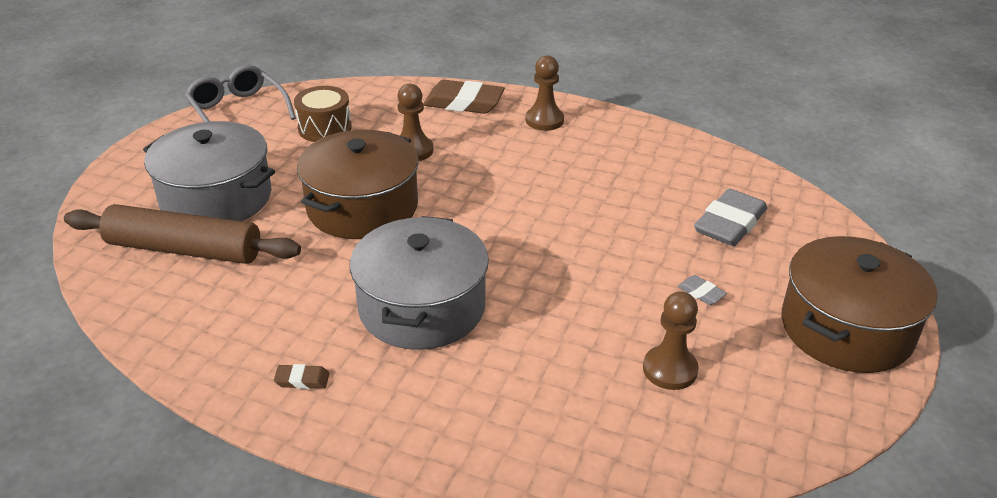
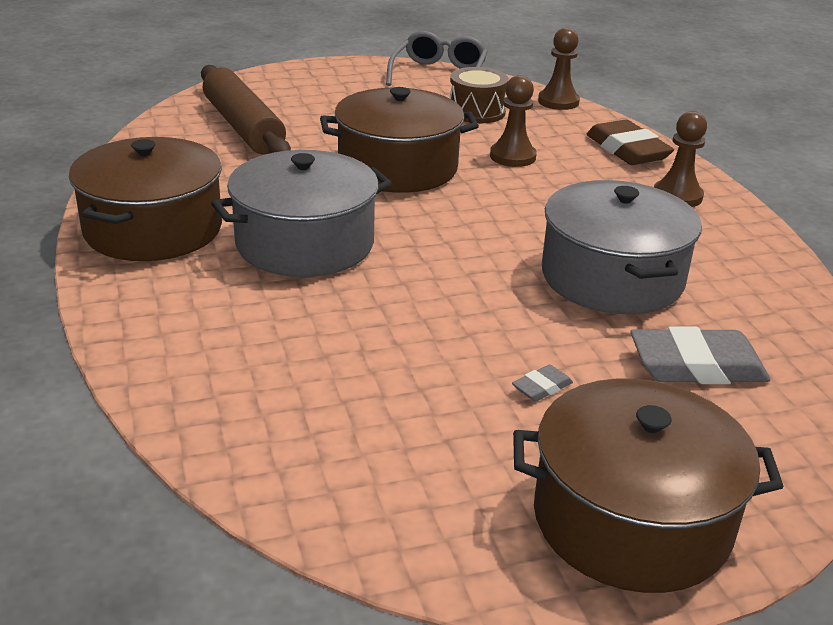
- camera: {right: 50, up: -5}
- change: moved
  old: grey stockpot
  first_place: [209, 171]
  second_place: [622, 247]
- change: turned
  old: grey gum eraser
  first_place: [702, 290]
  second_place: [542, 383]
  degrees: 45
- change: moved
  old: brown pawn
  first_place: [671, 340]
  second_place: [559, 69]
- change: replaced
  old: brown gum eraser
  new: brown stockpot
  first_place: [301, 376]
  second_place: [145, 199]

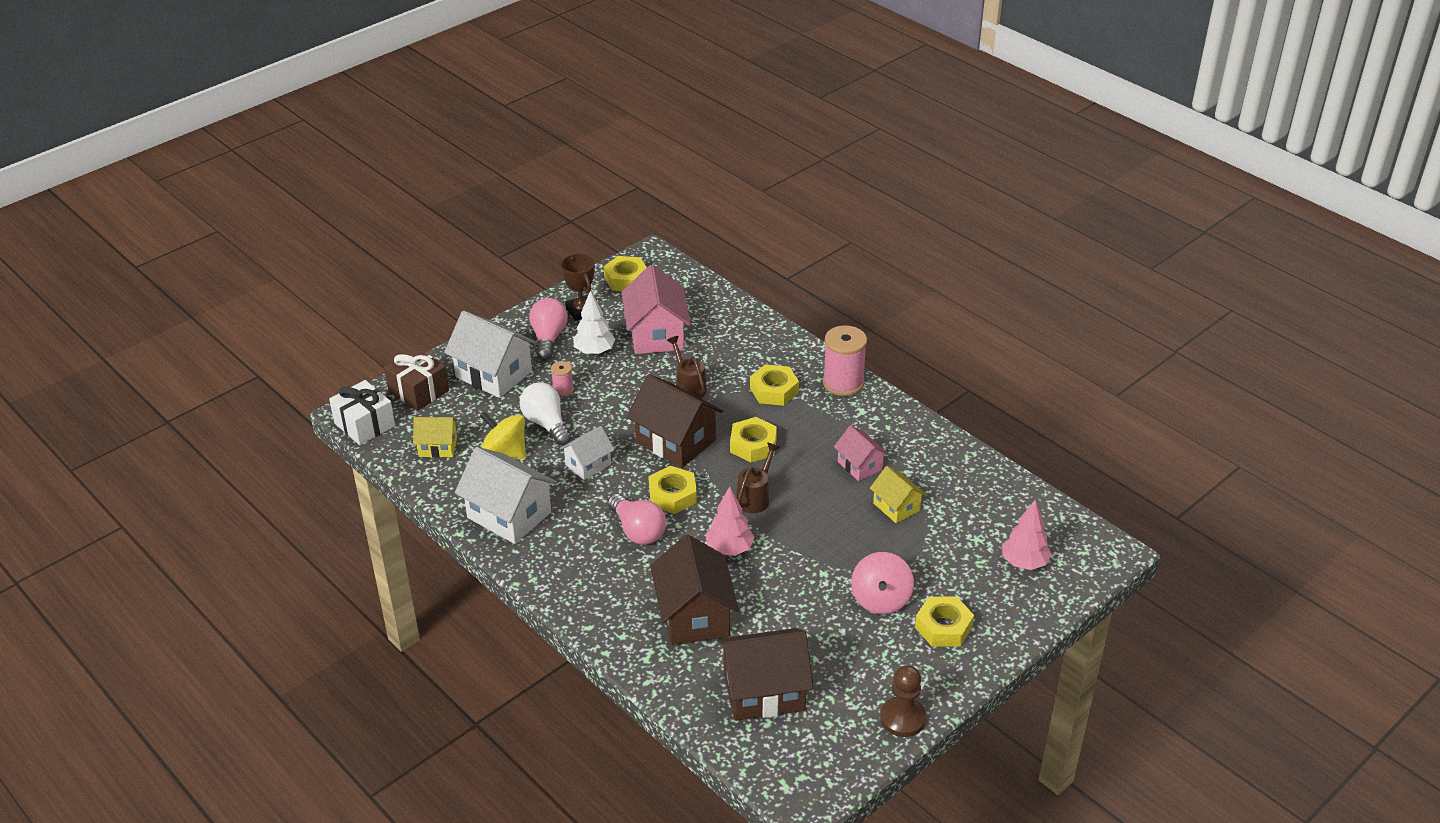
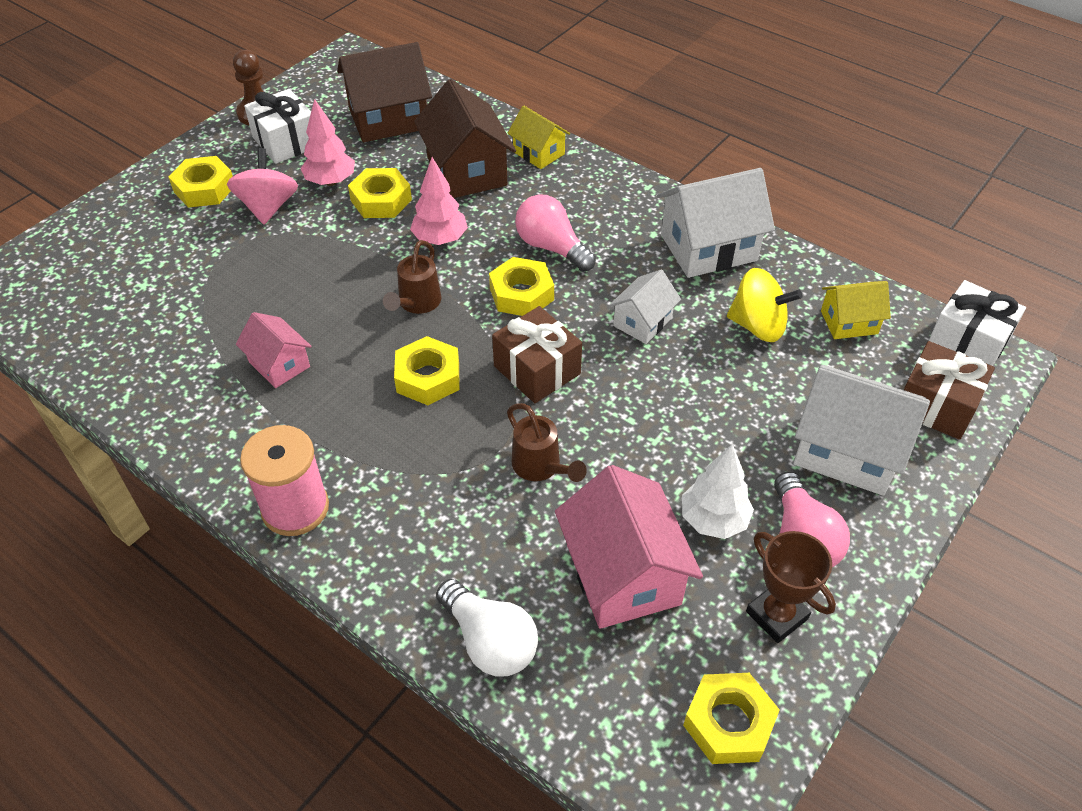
- camera: {right: 170, up: 10}
- change: removed
  old: rose-pink reel of thread
  first_place: [562, 378]
- change: moved
  old: golden hexagon nut
  first_place: [774, 385]
  second_place: [380, 193]
- change: replaced
  old: brown cottage
  new: brown wrapped gift
  first_place: [675, 421]
  second_place: [537, 354]
- change: moved
  old: snow-white bulb
  first_place: [545, 414]
  second_place: [487, 627]
- change: turned
  old: snow-white cottage
  first_place: [506, 495]
  second_place: [716, 223]
  degrees: -45
- change: moved
  old: golden cottage
  first_place: [898, 494]
  second_place: [539, 137]
- change: moved
  old: rose-pink toy tree
  first_place: [1027, 535]
  second_place: [328, 142]
- change: added
  new: snow-white wrapped gift
  second_place: [277, 126]

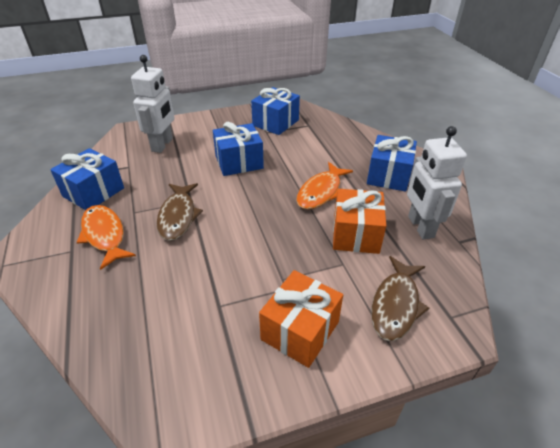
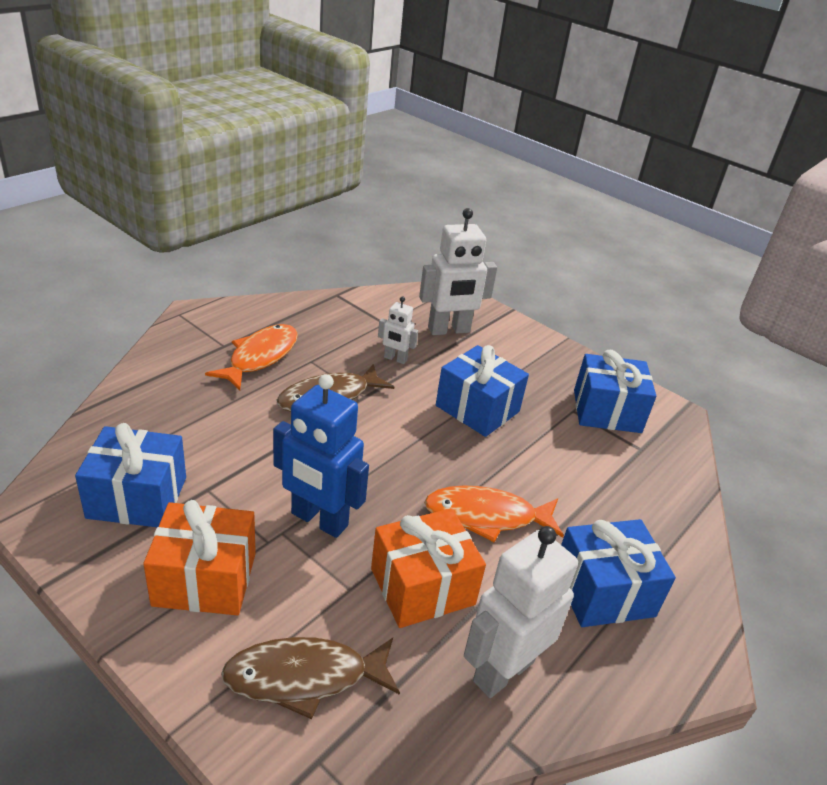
- camera: {right: 55, up: -5}
- change: moved
  old: royal blue wrapped gift
  first_place: [87, 179]
  second_place: [130, 475]
- change: added
  new: snow-white toy robot
  second_place: [398, 330]
- change: added
  new: royal blue toy robot
  second_place: [321, 456]

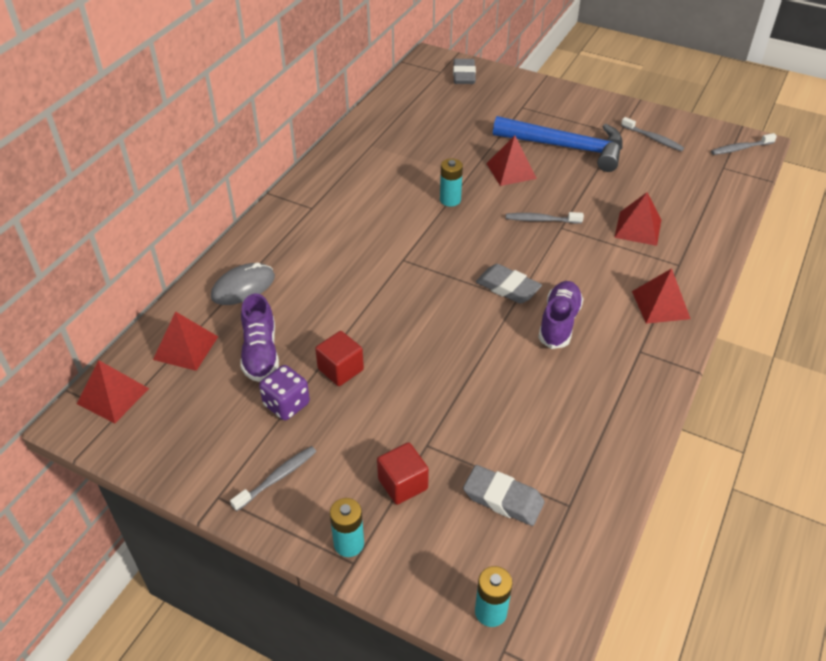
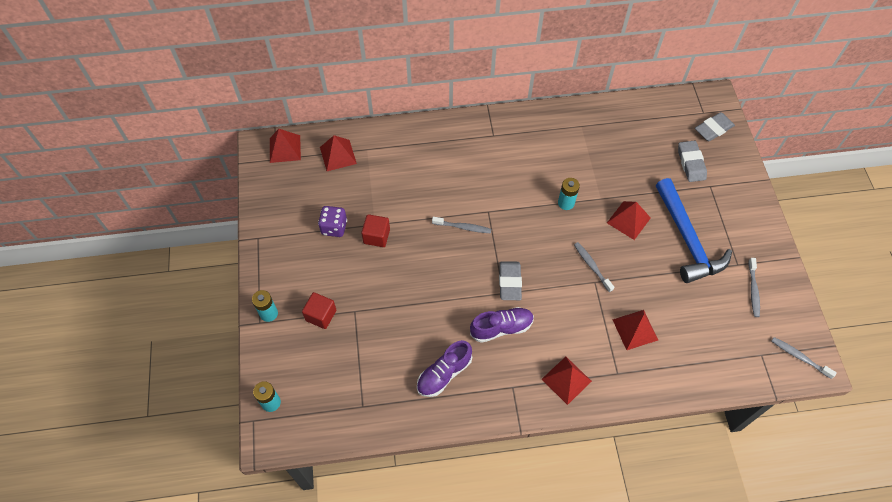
- camera: {right: 55, up: 15}
- change: removed
  old: grey mouse
  first_place: [243, 283]
- change: moved
  old: purple shoe
  first_place: [260, 338]
  second_place: [444, 368]
- change: moved
  old: grey toothbrush
  first_place: [273, 478]
  second_place: [461, 225]
- change: moved
  old: grey gum eraser
  first_place: [504, 495]
  second_place: [692, 161]

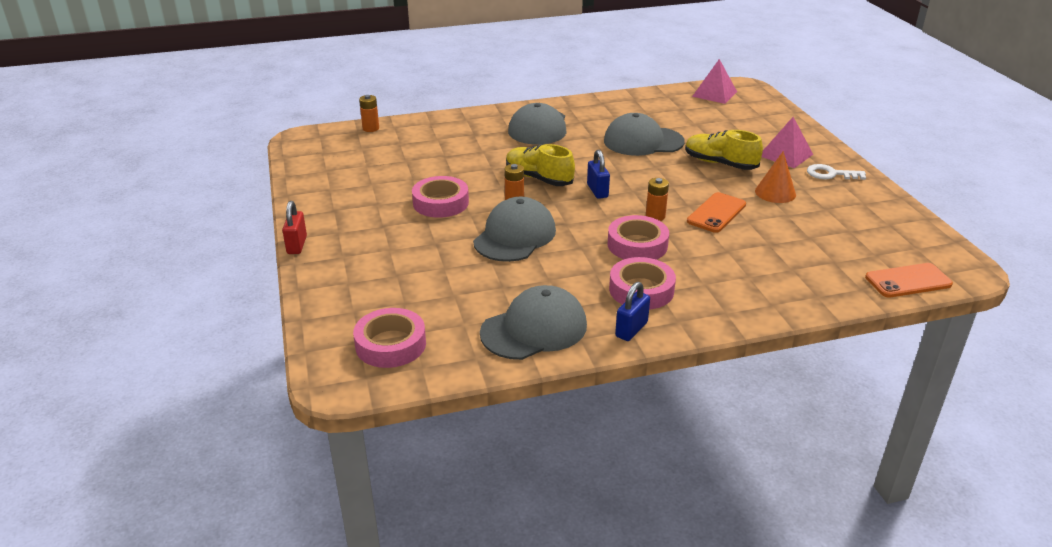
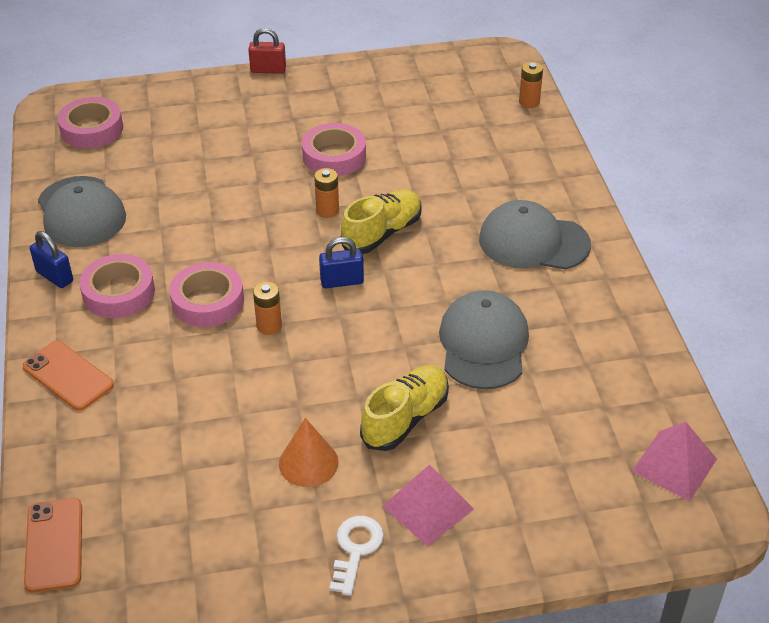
- camera: {right: 95, up: 10}
- change: moved
  old: orange-coloured mobile phone
  first_place: [716, 212]
  second_place: [68, 376]
- change: removed
  old: grey peaked cap
  first_place: [514, 229]

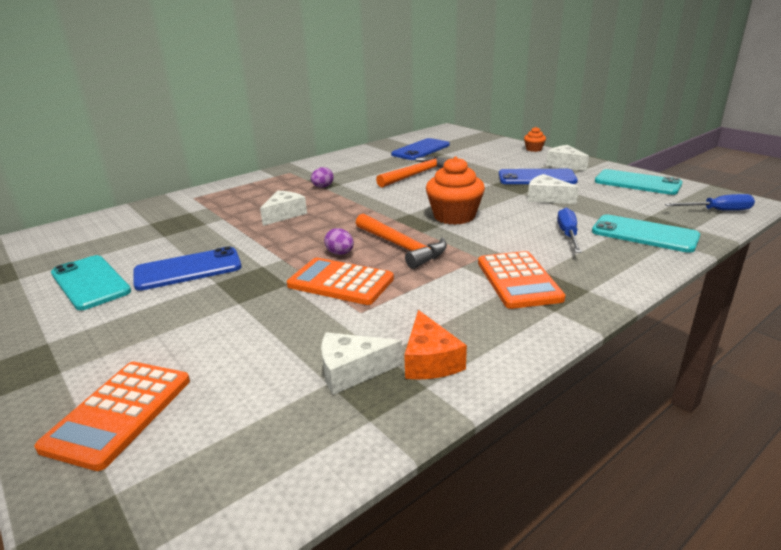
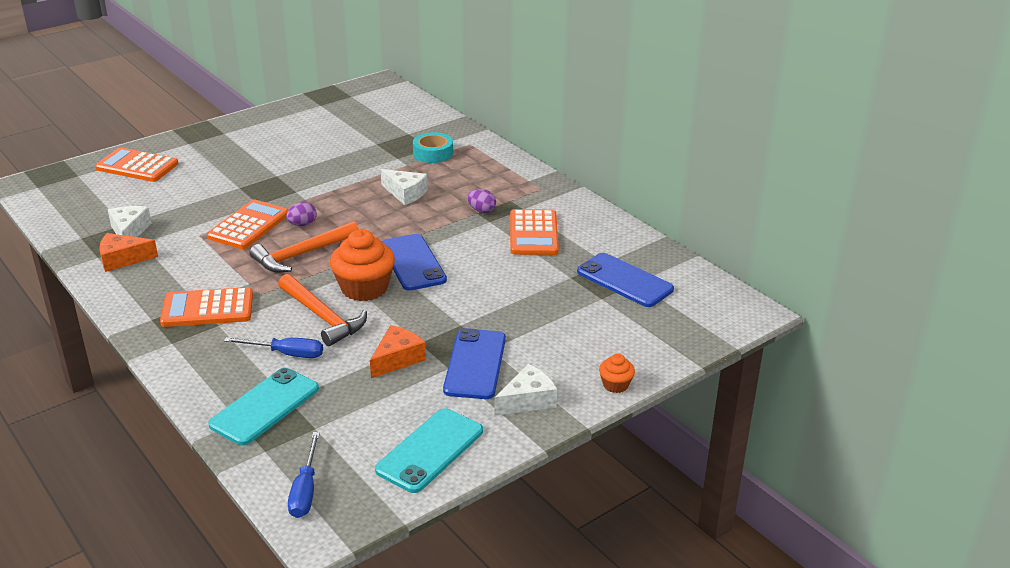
- camera: {right: 90, up: 5}
- change: moved
  old: orange-coloured claw hammer
  first_place: [412, 172]
  second_place: [322, 310]
- change: recoloured
  old: snow-white piece of cheese
  new: orange-coloured piece of cheese
  first_place: [553, 189]
  second_place: [398, 351]
- change: moved
  old: royal blue mobile phone
  first_place: [188, 268]
  second_place: [414, 262]
- change: removed
  old: teal mobile phone
  first_place: [91, 282]
- change: added
  new: teal sticky tape
  second_place: [433, 147]
- change: added
  new: orange-coloured calculator
  second_place: [534, 232]

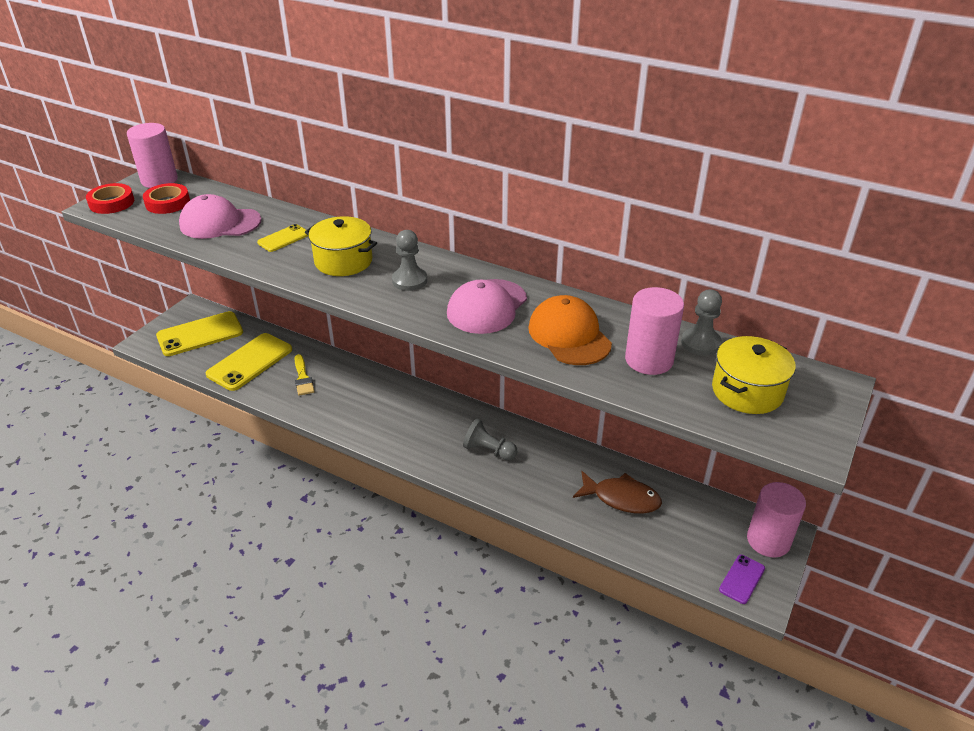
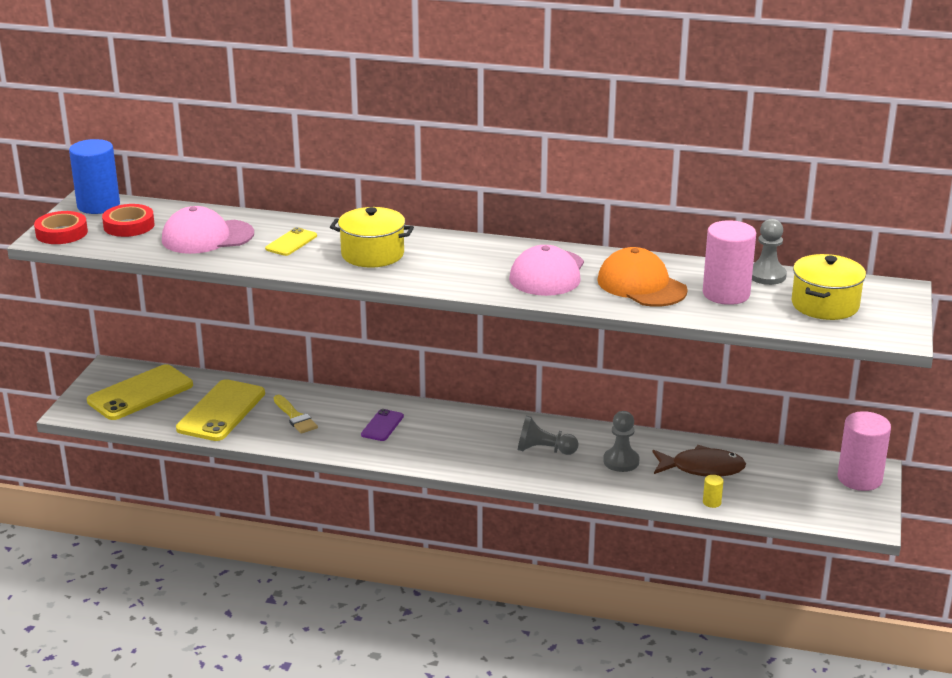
- camera: {right: -15, up: -10}
- change: recoloured
  old: rose-pink cylinder shape
  new: royal blue cylinder shape
  first_place: [152, 155]
  second_place: [94, 176]
- change: moved
  old: grey pawn
  first_place: [409, 260]
  second_place: [621, 441]
- change: moved
  old: purple mobile phone
  first_place: [742, 579]
  second_place: [382, 425]
- change: added
  new: golden cylinder shape
  second_place: [713, 491]

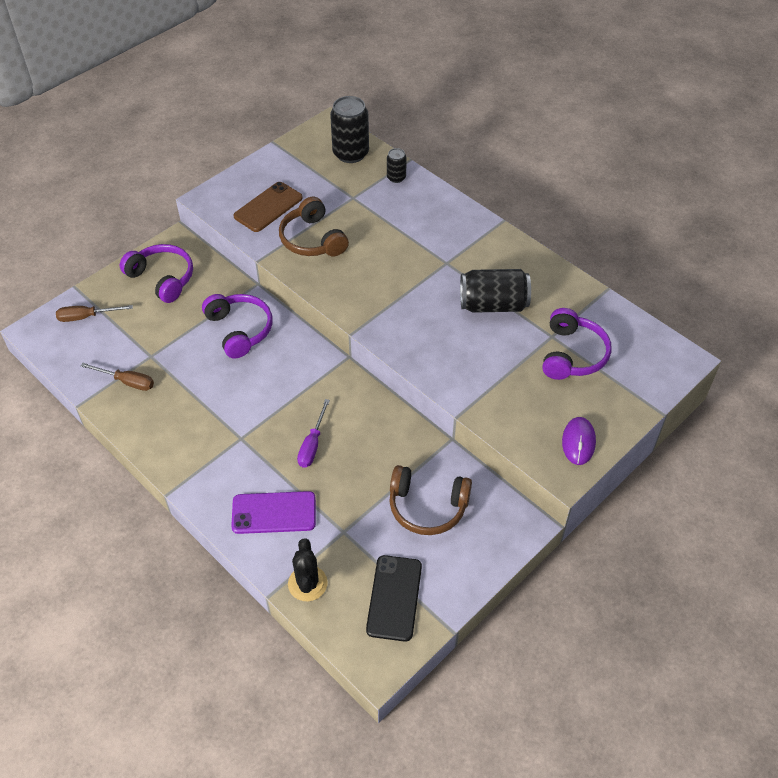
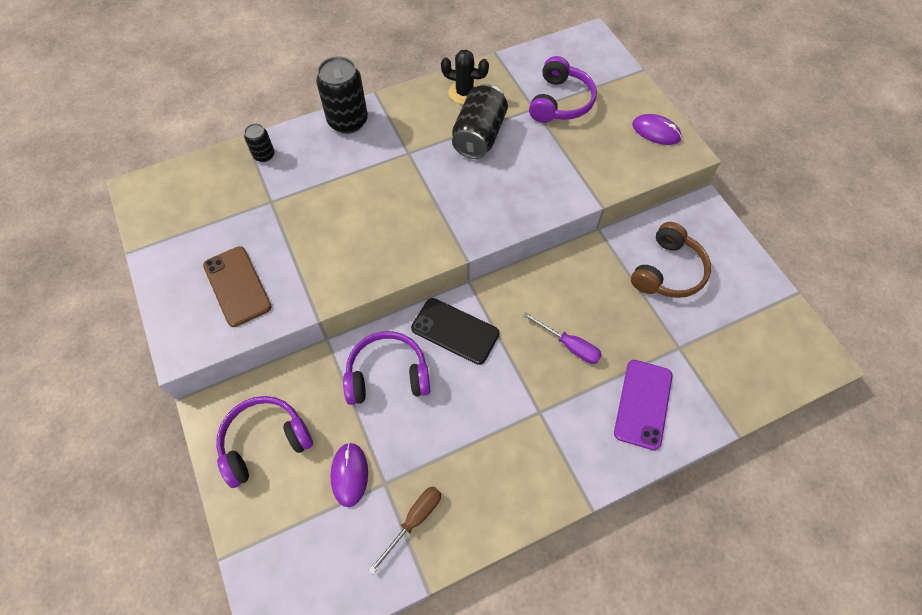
- camera: {right: -70, up: 10}
- change: moved
  old: black soda can
  first_place: [349, 129]
  second_place: [342, 95]
- change: removed
  old: brown headphones
  first_place: [314, 227]
- change: removed
  old: brown hand screwdriver
  first_place: [94, 313]
- change: turned
  old: purple headphones
  first_place: [577, 344]
  second_place: [563, 89]
  degrees: 75
- change: moved
  old: black saguaro cactus
  first_place: [308, 569]
  second_place: [465, 77]
- change: moved
  old: black mobile phone
  first_place: [394, 598]
  second_place: [455, 331]
- change: added
  new: purple mouse
  second_place: [349, 474]

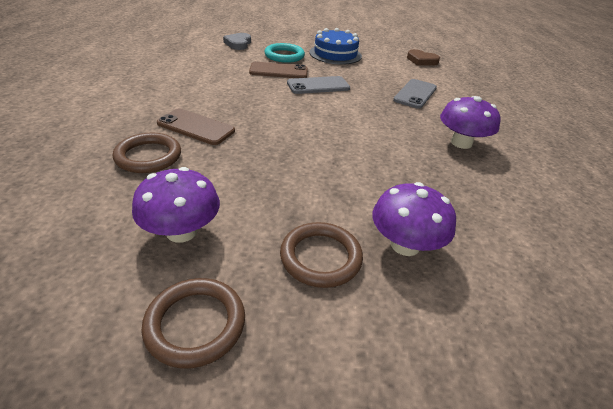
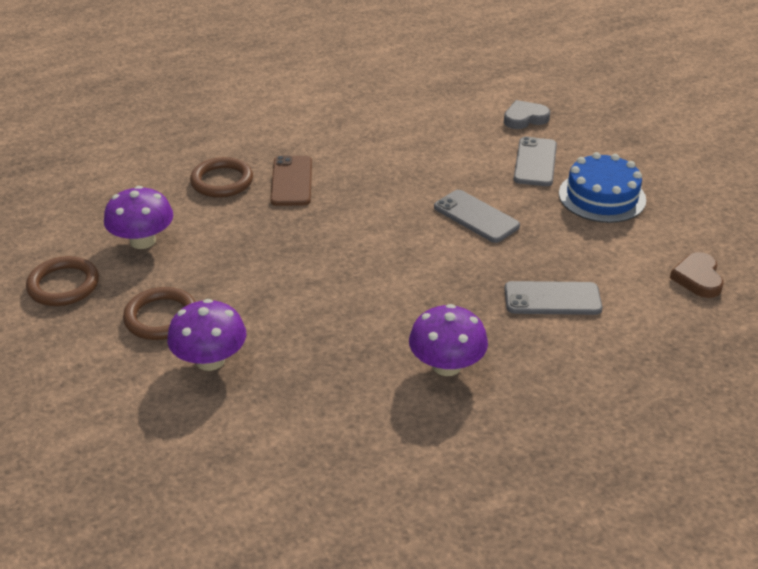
- camera: {right: 65, up: 0}
- change: replaced
  old: teal hoop
  new: grey mobile phone
  first_place: [284, 53]
  second_place: [535, 161]
- change: removed
  old: brown mobile phone
  first_place: [278, 70]

